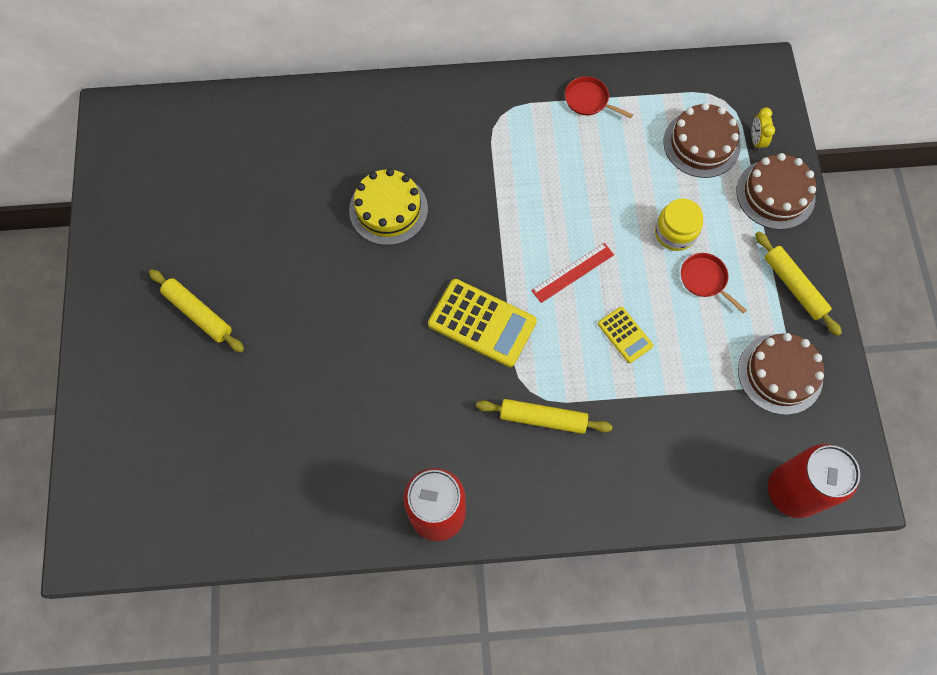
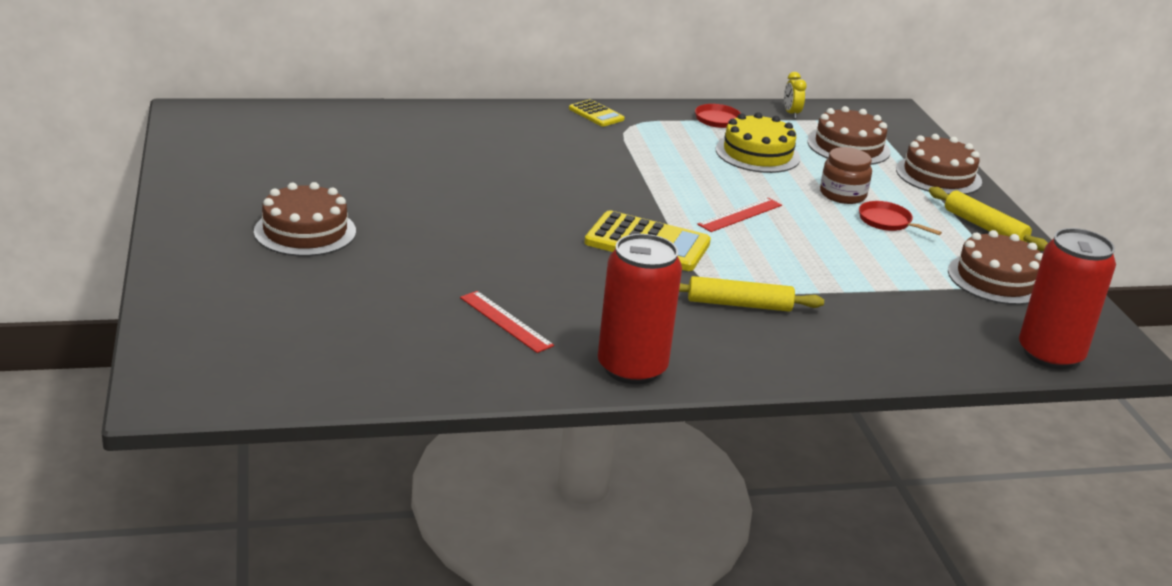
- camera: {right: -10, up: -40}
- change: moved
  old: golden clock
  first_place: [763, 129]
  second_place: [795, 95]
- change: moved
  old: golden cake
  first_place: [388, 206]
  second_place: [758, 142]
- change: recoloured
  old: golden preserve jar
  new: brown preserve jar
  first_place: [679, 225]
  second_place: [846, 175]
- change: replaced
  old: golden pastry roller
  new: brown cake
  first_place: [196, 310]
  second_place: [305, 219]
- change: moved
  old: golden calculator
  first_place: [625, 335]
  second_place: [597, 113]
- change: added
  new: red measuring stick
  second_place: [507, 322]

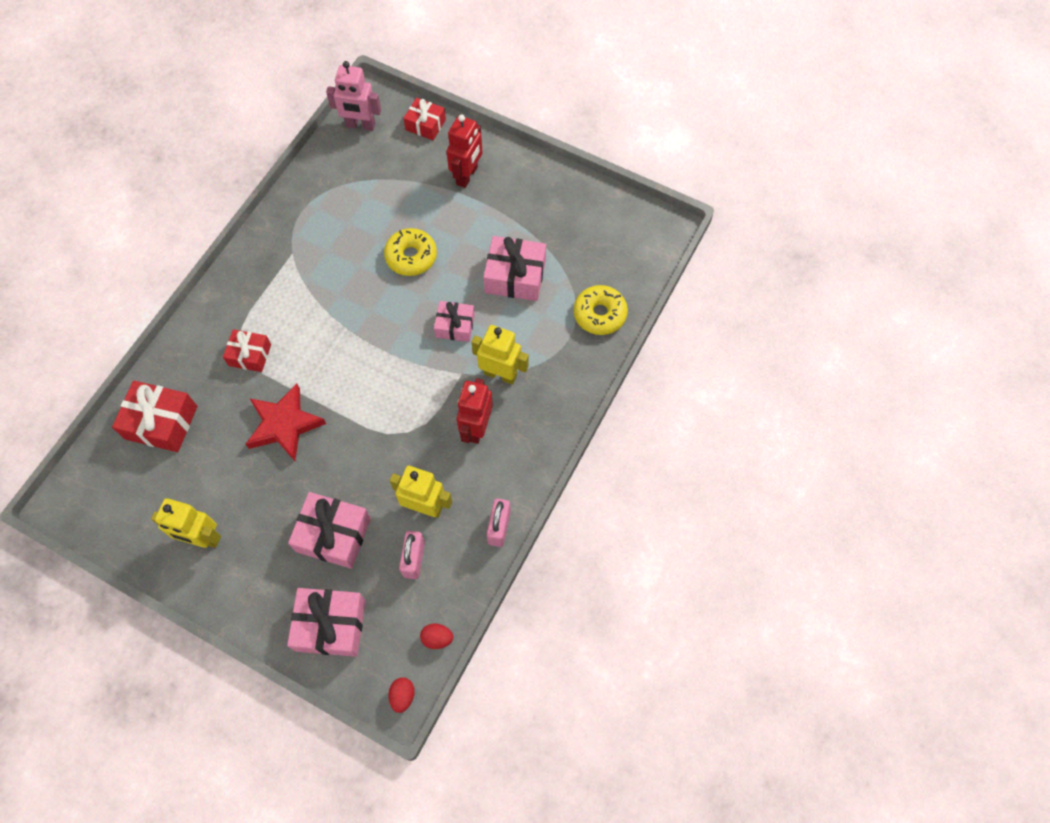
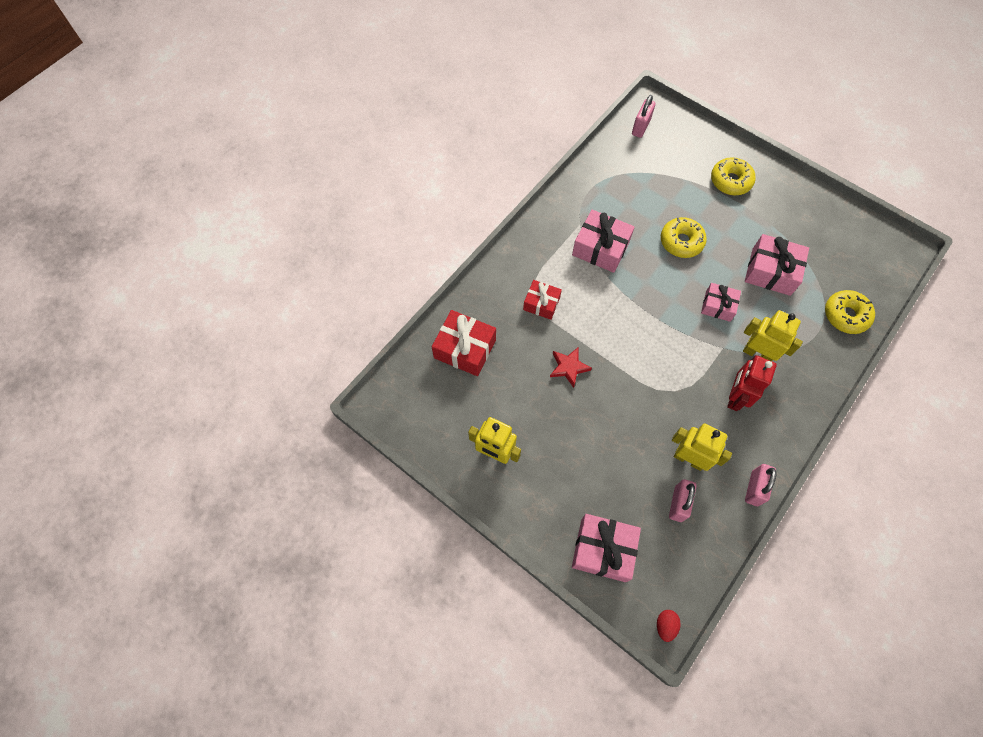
- camera: {right: 10, up: 0}
- change: replaced
  old: rose-pink toy robot
  new: rose-pink lock
  first_place: [353, 96]
  second_place: [644, 116]
- change: removed
  old: red wrapped gift
  first_place: [424, 119]
- change: replaced
  old: red toy robot
  new: golden glazed donut
  first_place: [464, 151]
  second_place: [733, 176]
- change: resized
  old: red star
  first_place: [285, 422]
  second_place: [571, 367]
  factor: 0.62
- change: moved
  old: rose-pink wrapped gift
  first_place: [329, 530]
  second_place: [603, 241]
- change: removed
  old: red egg
  first_place: [436, 636]

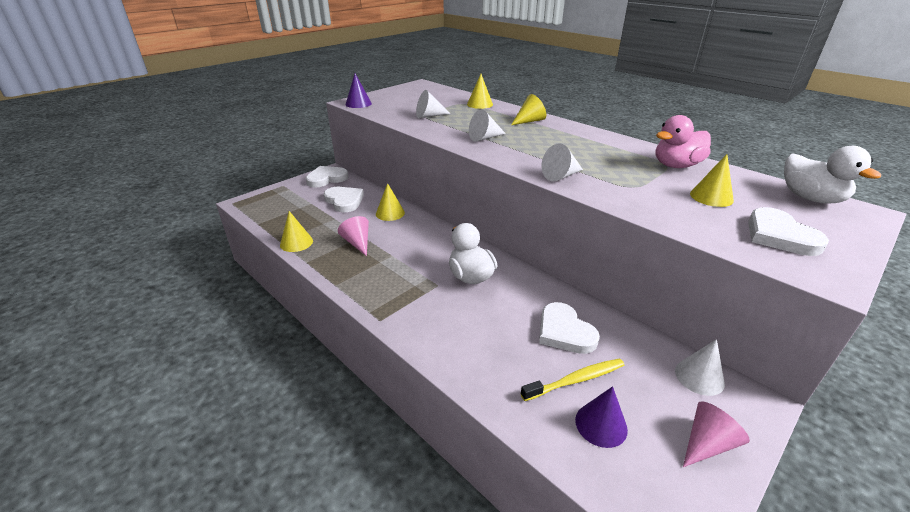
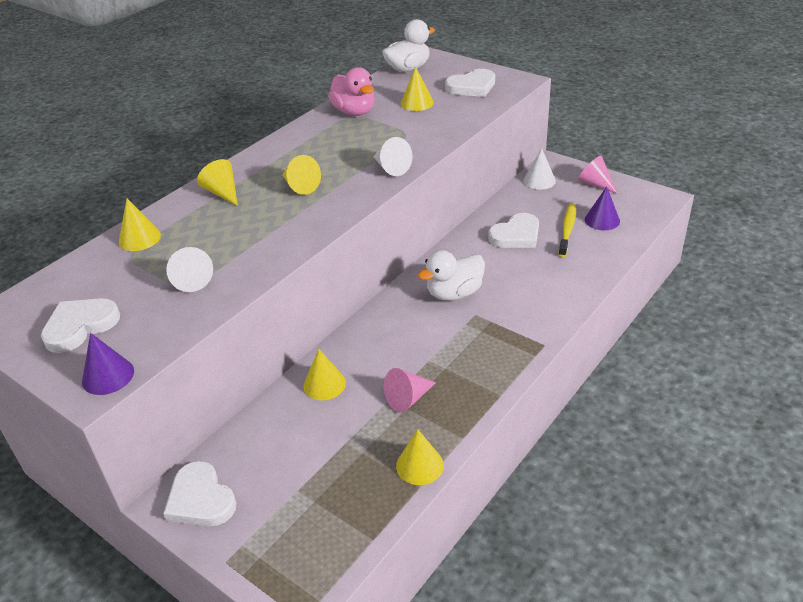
- camera: {right: -95, up: 5}
- change: removed
  old: snow-white cone
  first_place: [487, 125]
- change: moved
  old: snow-white heart shape
  first_place: [344, 199]
  second_place: [80, 325]
- change: turned
  old: golden toothbrush
  first_place: [572, 380]
  second_place: [567, 230]
  degrees: 45
- change: added
  new: golden cone
  second_place: [301, 175]

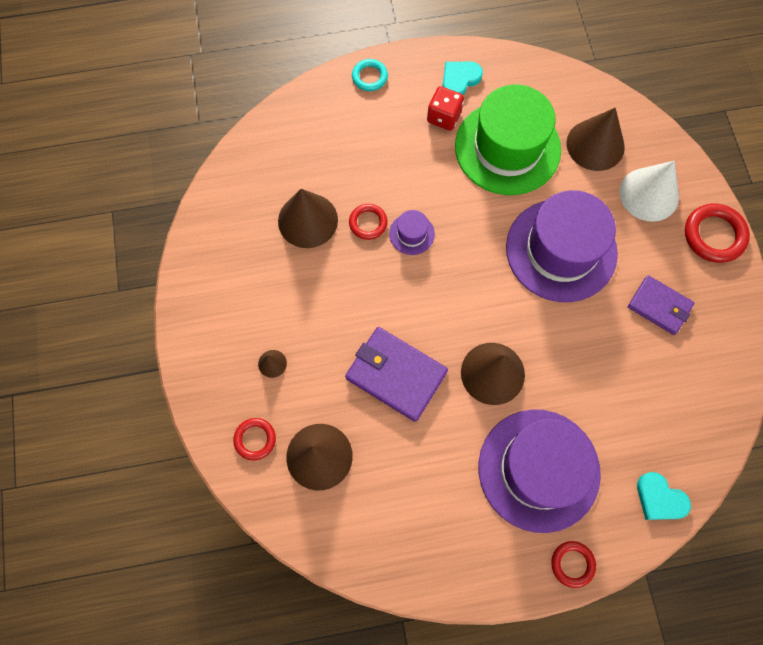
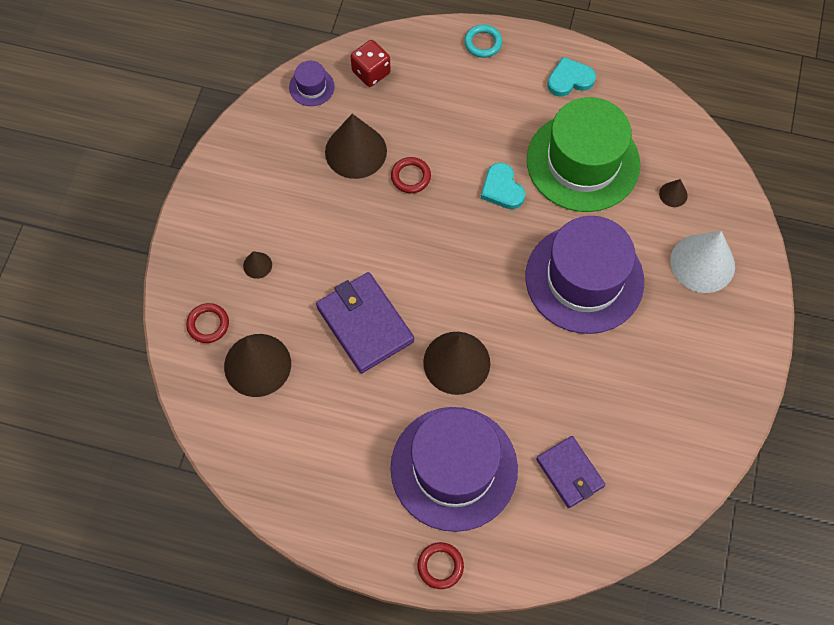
- camera: {right: 25, up: -5}
- change: moved
  old: red game die
  first_place: [445, 108]
  second_place: [371, 63]
- change: resized
  old: brown cone
  first_place: [595, 139]
  second_place: [673, 193]
  factor: 0.45
- change: removed
  old: red hoop
  first_place: [717, 233]
- change: moved
  old: purple hat
  first_place: [412, 232]
  second_place: [312, 83]
- change: moved
  old: purple wallet
  first_place: [661, 305]
  second_place: [570, 472]
- change: moved
  old: teal heart shape
  first_place: [664, 496]
  second_place: [503, 186]

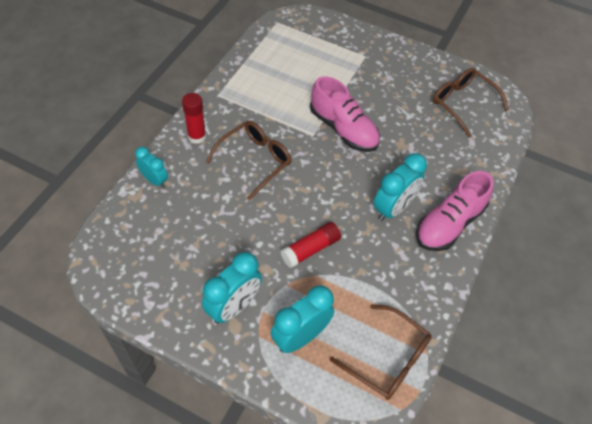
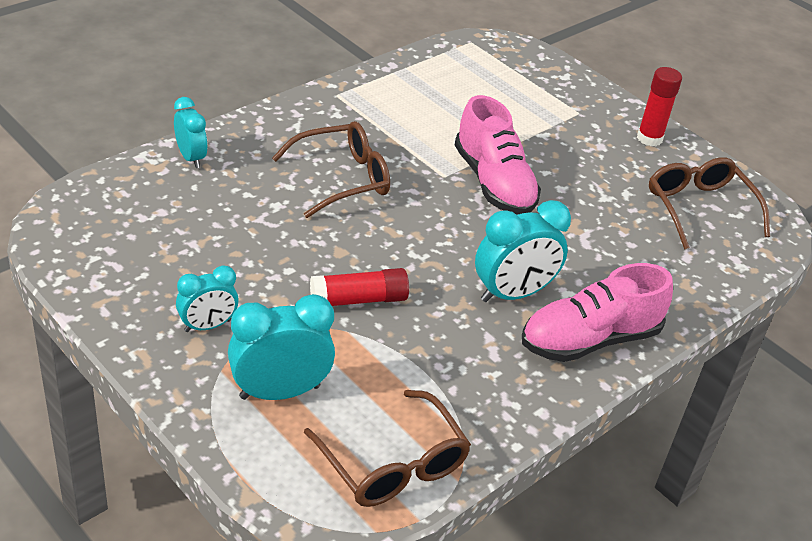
- camera: {right: 20, up: -15}
- change: moved
  old: red stick of glue
  first_place: [194, 118]
  second_place: [659, 106]
- change: resized
  old: teal clock
  first_place: [232, 288]
  second_place: [207, 298]
  factor: 0.62

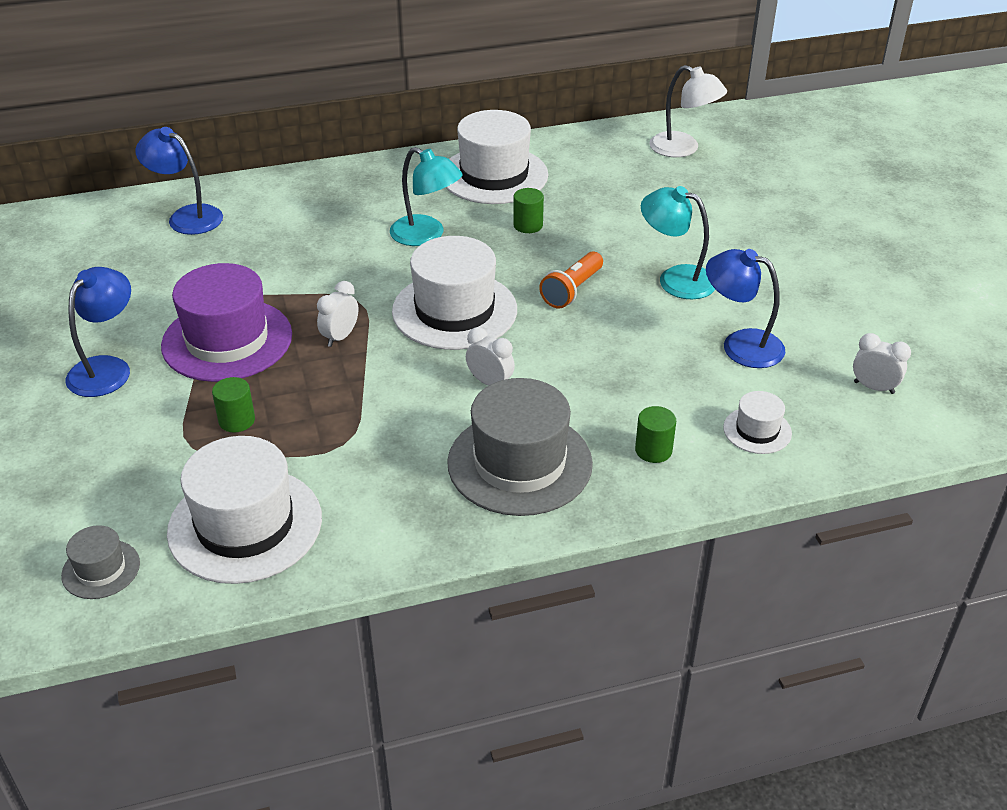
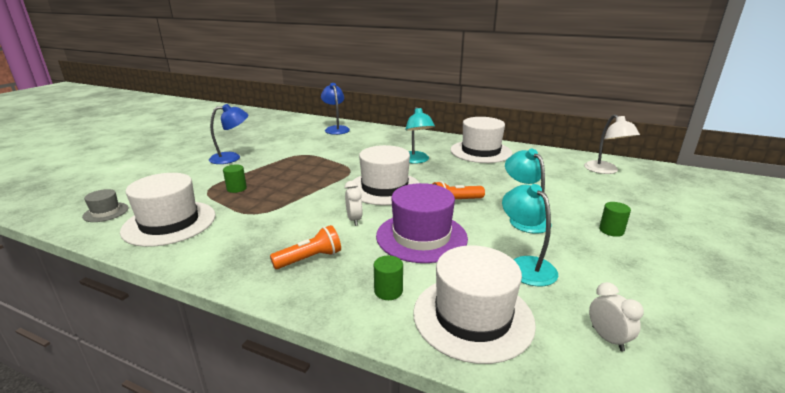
- camera: {right: 40, up: -15}
- change: moved
  old: green cylinder shape
  first_place: [528, 210]
  second_place: [615, 219]
- change: recoloured
  old: royal blue reading lamp
  new: teal reading lamp
  first_place: [746, 308]
  second_place: [530, 235]
- change: moved
  old: purple hat
  first_place: [226, 322]
  second_place: [422, 223]
- change: removed
  old: snow-white clock
  first_place: [337, 314]
- change: replaced
  old: grey hat
  new: orange-coloured torch
  first_place: [520, 447]
  second_place: [305, 247]
- change: resized
  old: snow-white hat
  first_place: [757, 422]
  second_place: [474, 304]
  factor: 2.08

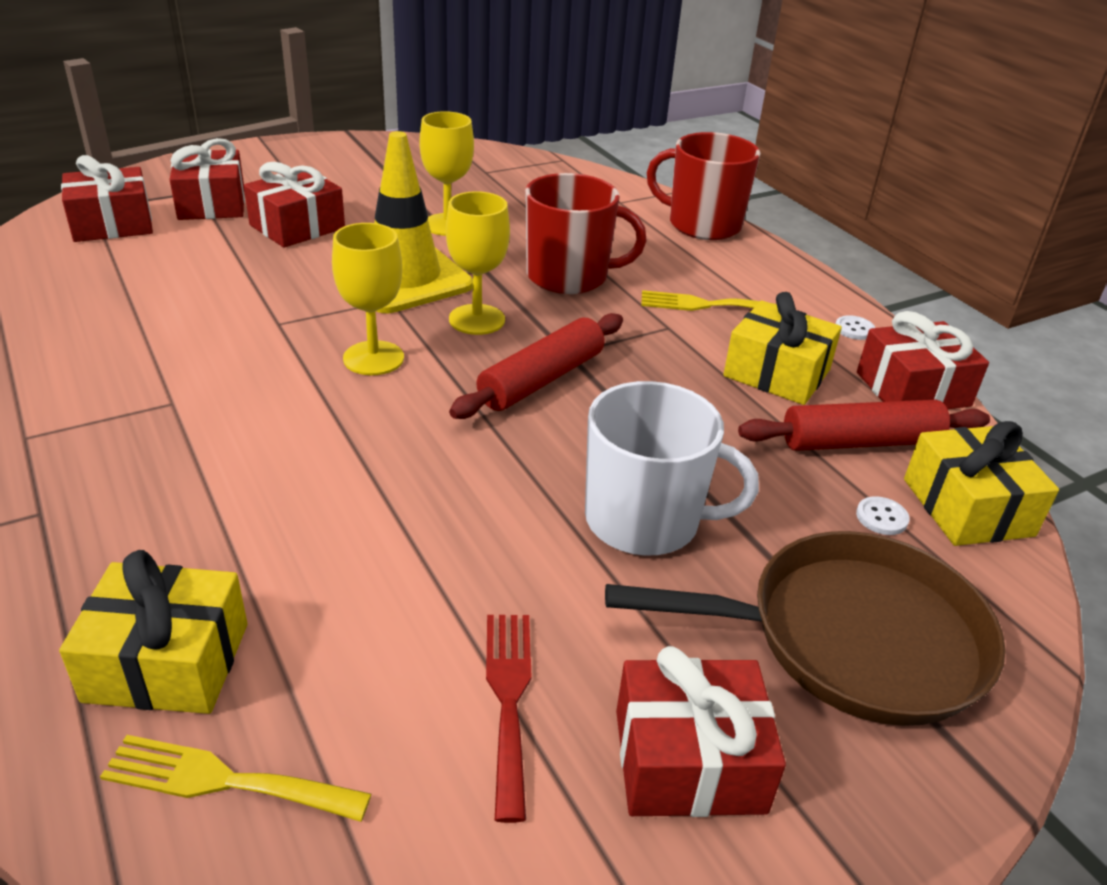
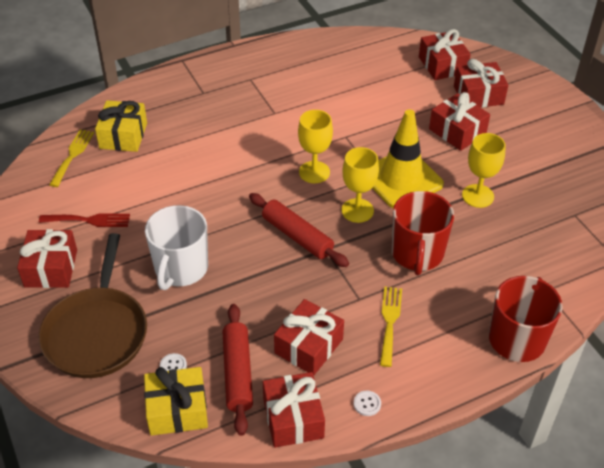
- camera: {right: 95, up: 10}
- change: recoloured
  old: golden wrapped gift
  new: red wrapped gift
  first_place: [782, 348]
  second_place: [309, 337]

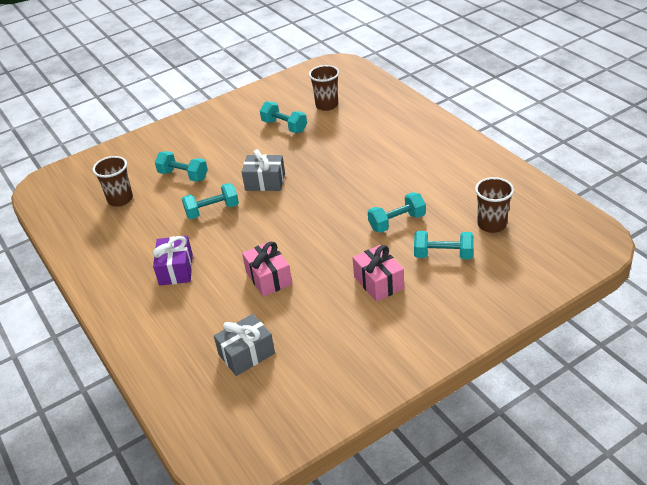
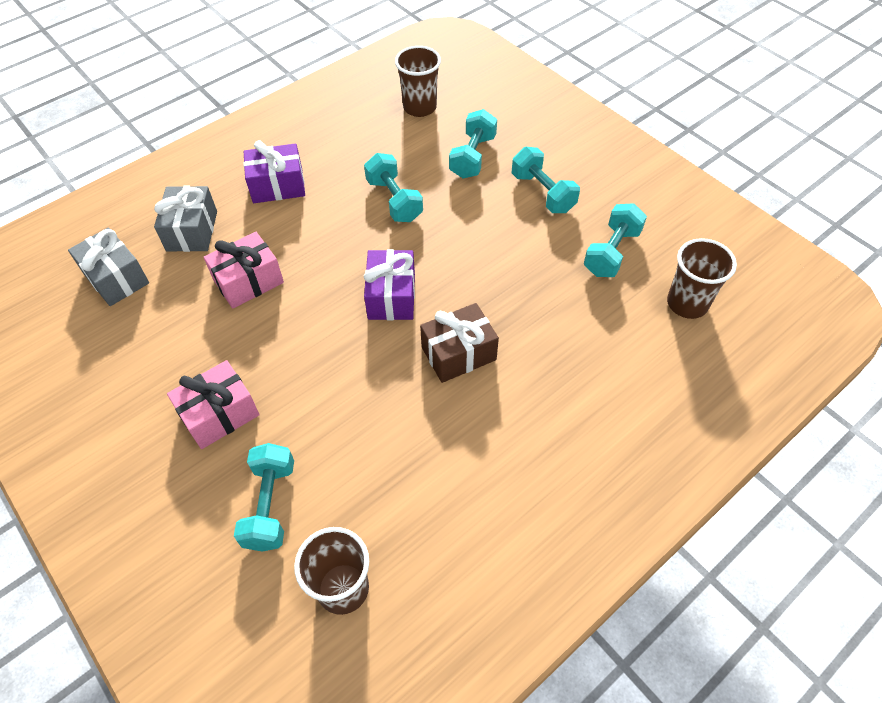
- camera: {right: 80, up: 15}
- change: moved
  old: grey wrapped gift
  first_place: [263, 170]
  second_place: [185, 219]
- change: moved
  old: teal dumbbell
  first_place: [397, 212]
  second_place: [546, 180]
- change: added
  new: purple wrapped gift
  second_place: [389, 284]
- change: added
  new: brown wrapped gift
  second_place: [459, 343]

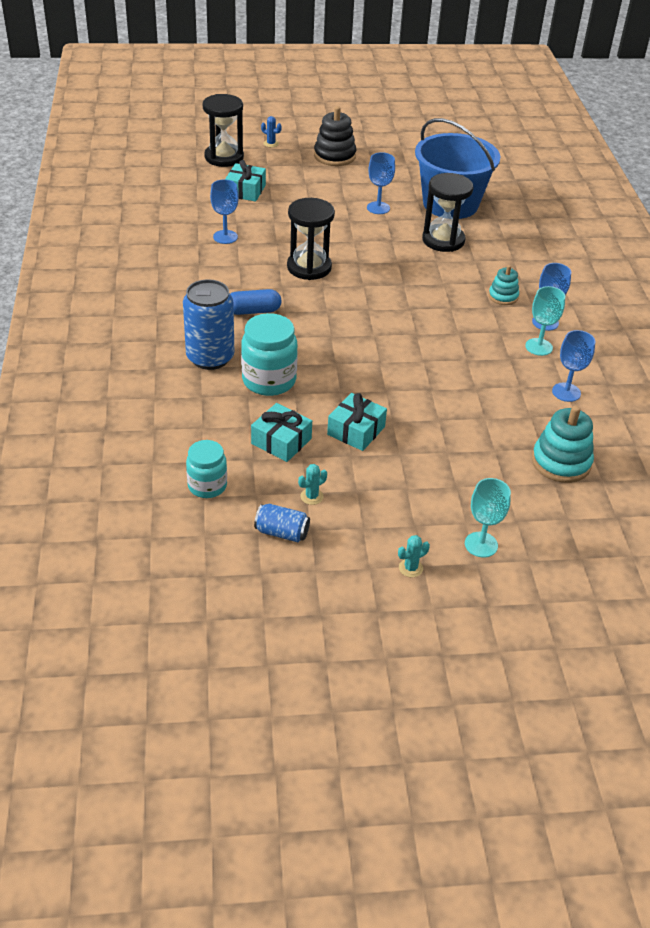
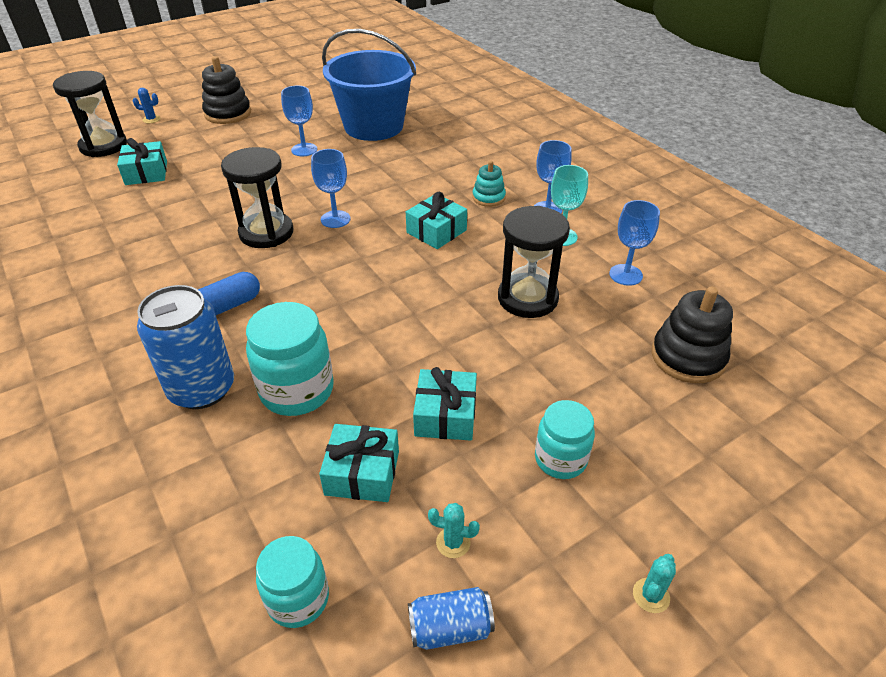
- camera: {right: -25, up: 0}
- change: moved
  old: black hourglass
  first_place: [447, 212]
  second_place: [534, 262]
- change: moved
  old: royal blue goblet
  first_place: [224, 211]
  second_place: [331, 188]
- change: recoloured
  old: teal stacking rings
  new: black stacking rings
  first_place: [563, 444]
  second_place: [692, 335]
- change: turned
  old: teal saguaro cactus
  first_place: [312, 484]
  second_place: [454, 530]
  degrees: 75
- change: removed
  old: teal goblet
  first_place: [488, 518]
- change: added
  new: teal wrapped gift
  second_place: [436, 220]
- change: added
  new: teal preserve jar
  second_place: [565, 439]

